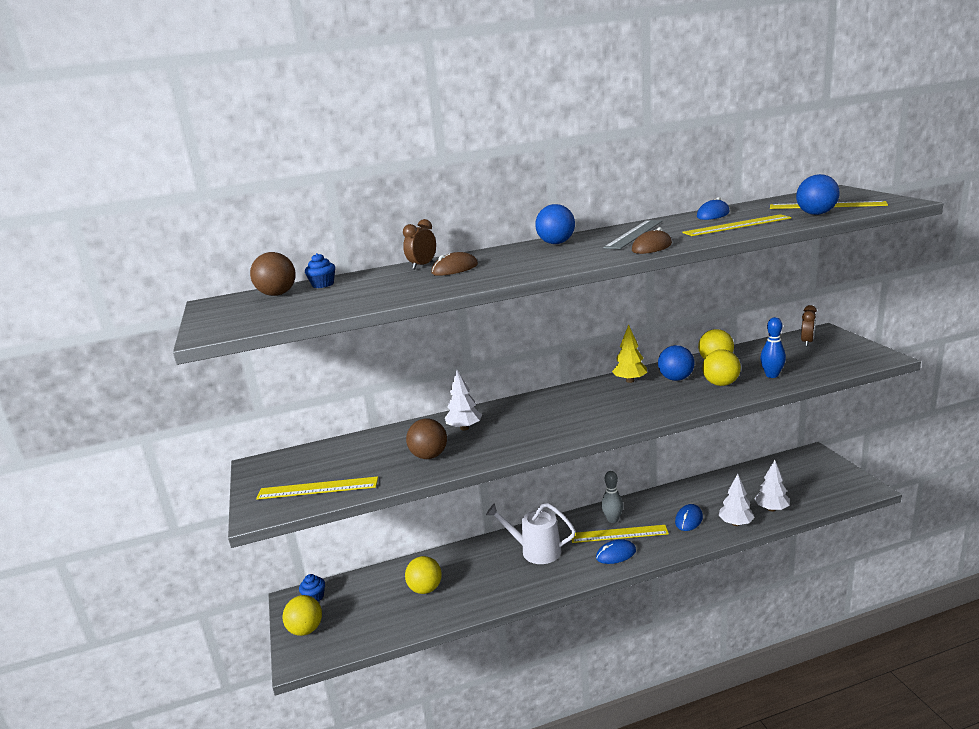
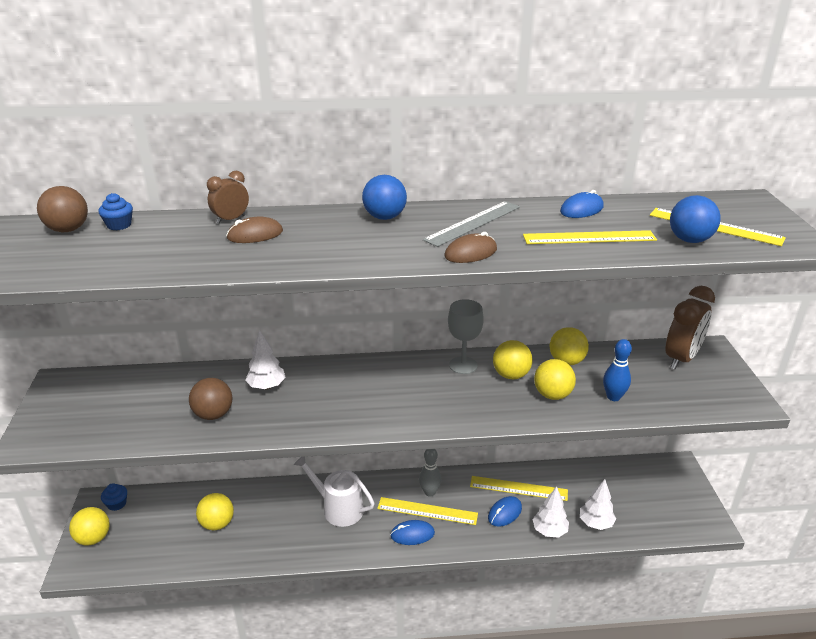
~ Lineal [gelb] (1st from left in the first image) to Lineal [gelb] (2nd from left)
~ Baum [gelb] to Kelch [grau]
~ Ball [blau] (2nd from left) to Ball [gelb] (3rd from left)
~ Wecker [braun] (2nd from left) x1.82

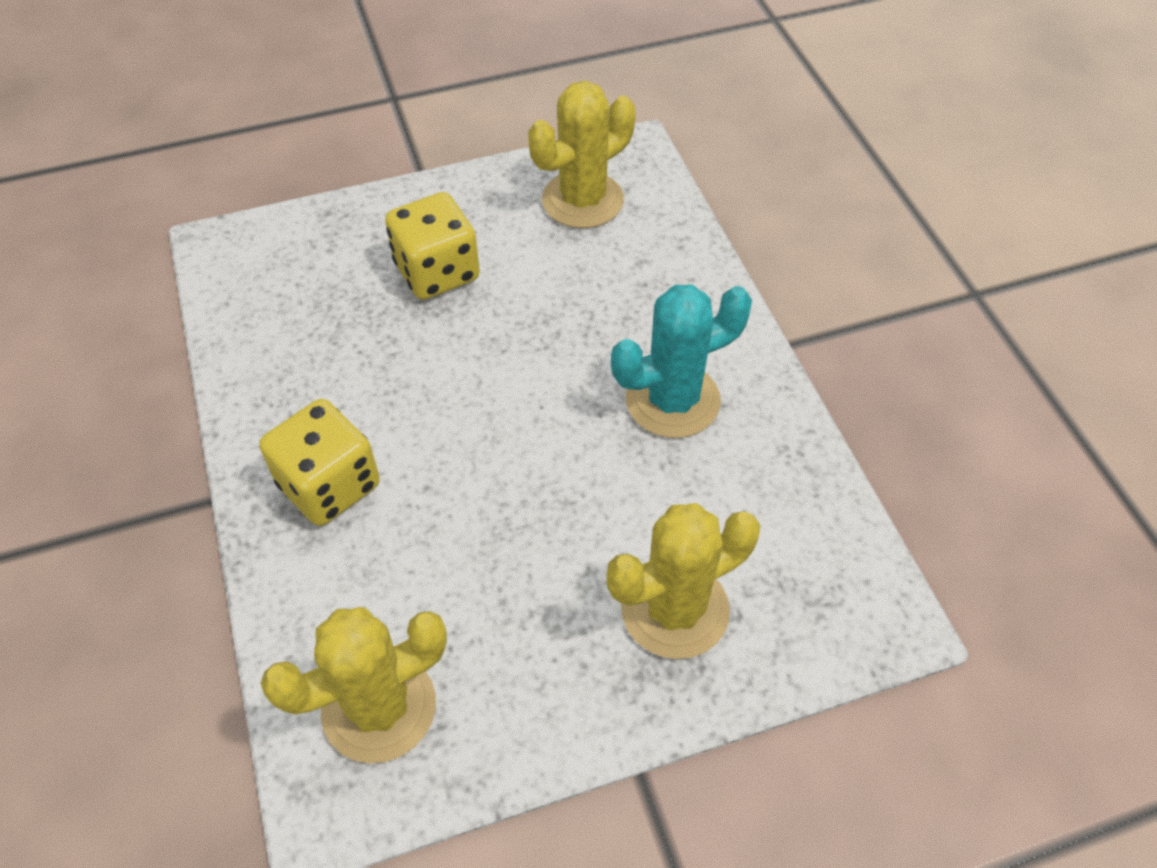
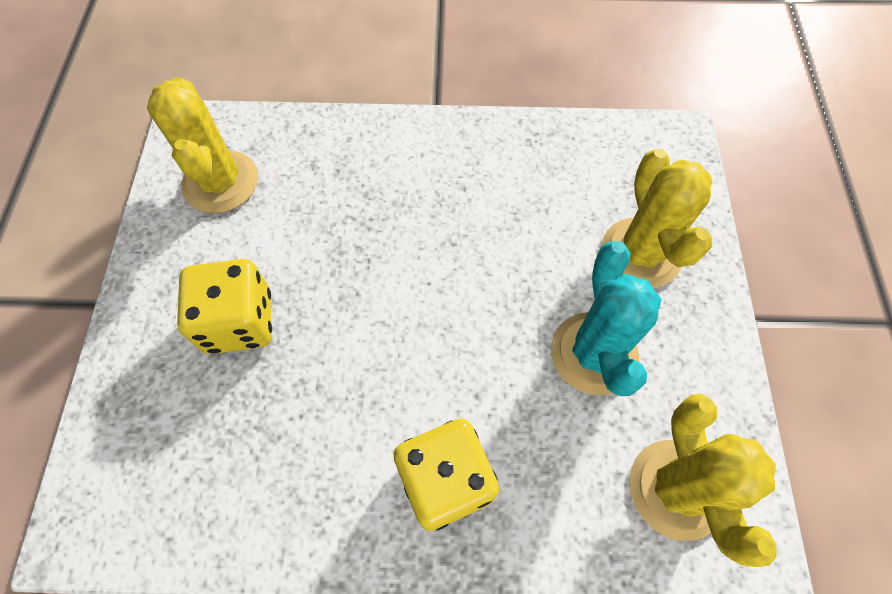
~ Kaktus [türkis]

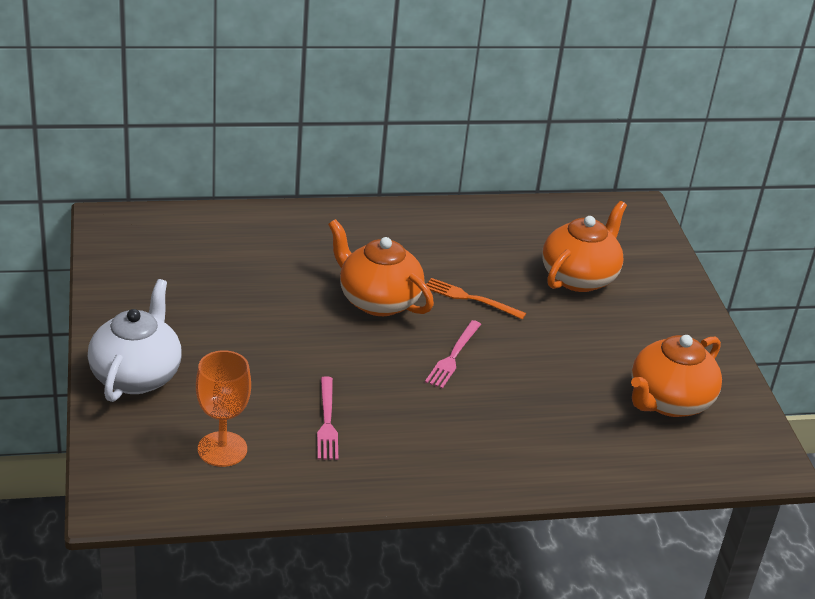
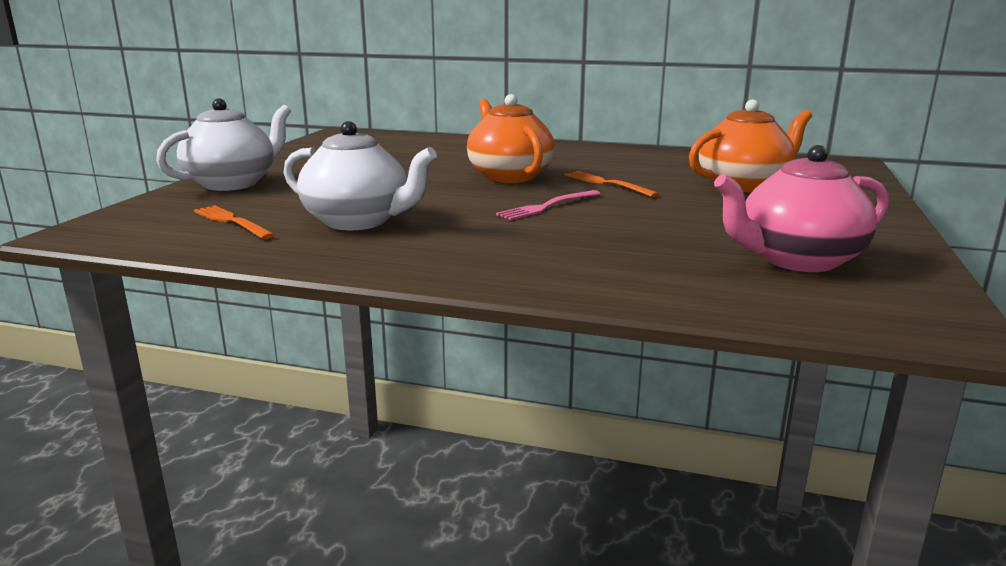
~ Kelch [orange] to Gabel [orange] (1st from left)
~ Gabel [rosa] (1st from left) to Teekanne [weiß] (2nd from left)
~ Teekanne [orange] (3rd from left) to Teekanne [rosa]

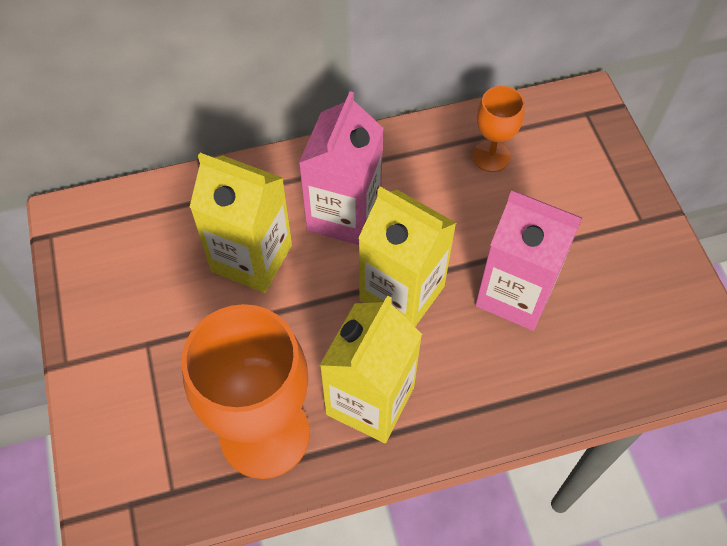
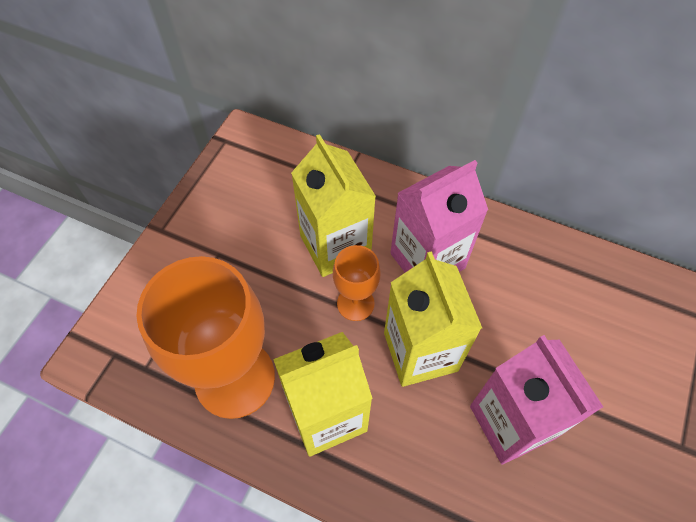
~ Kelch [orange] (2nd from left)

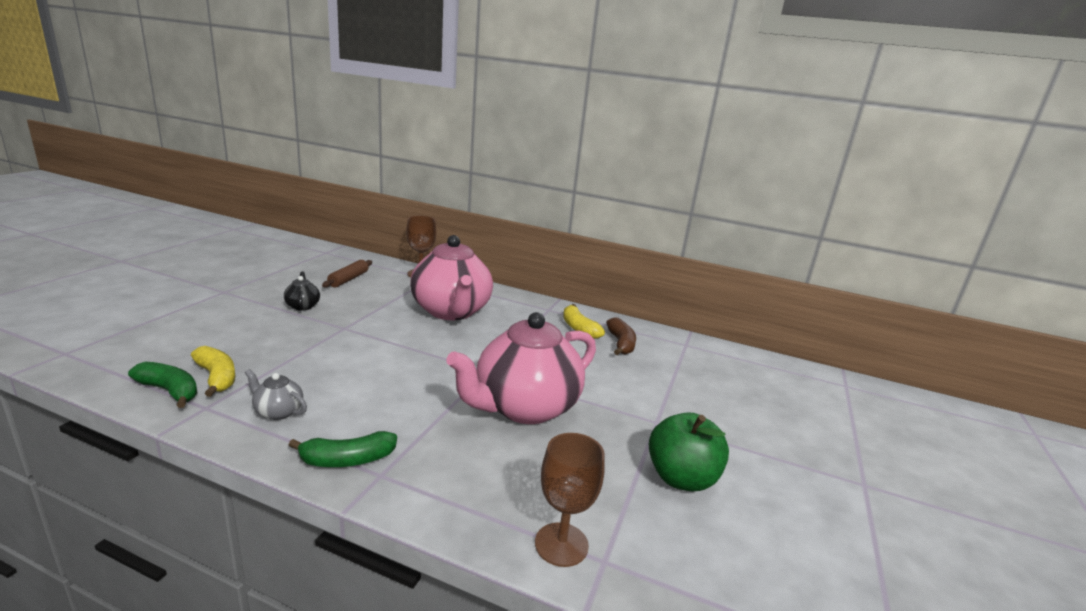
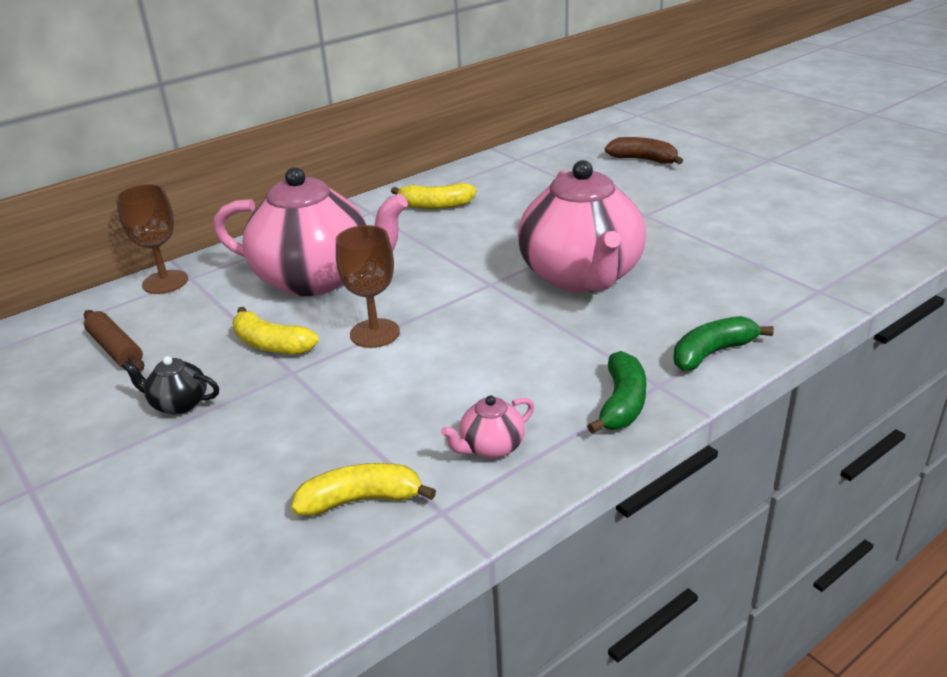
~ Banane [grün] (1st from left in the first image) to Banane [grün] (2nd from left)
~ Teekanne [grau] to Teekanne [rosa] (2nd from left)
~ Kelch [braun] (2nd from left)
~ Banane [braun]
- Apfel [grün]
+ Banane [gelb] (1st from left)

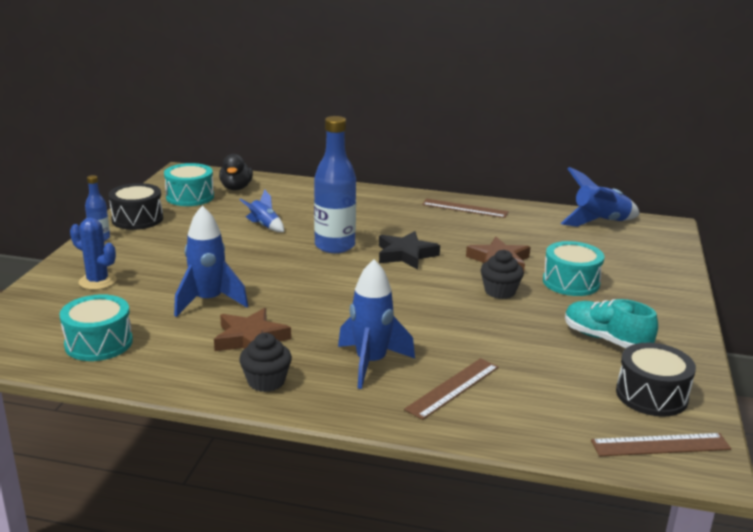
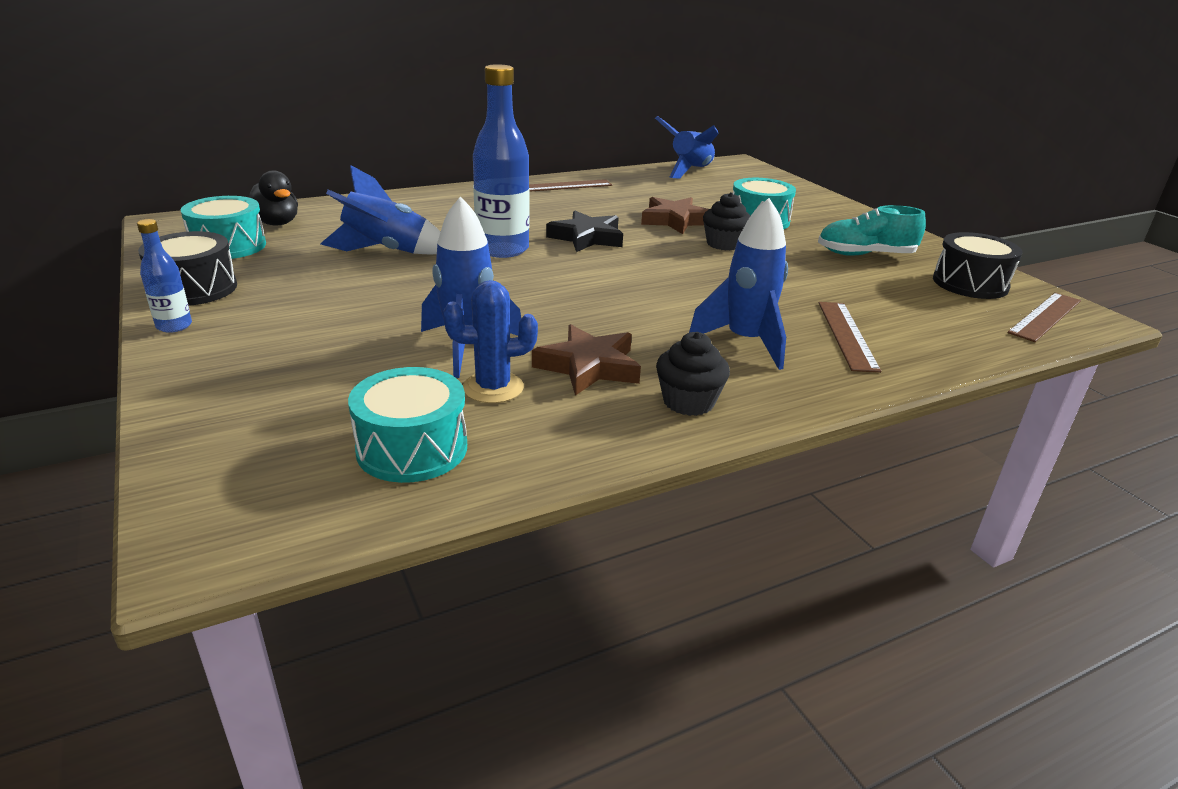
~ Kaktus [blau]
~ Rakete [blau] (2nd from left in the first image) x1.74

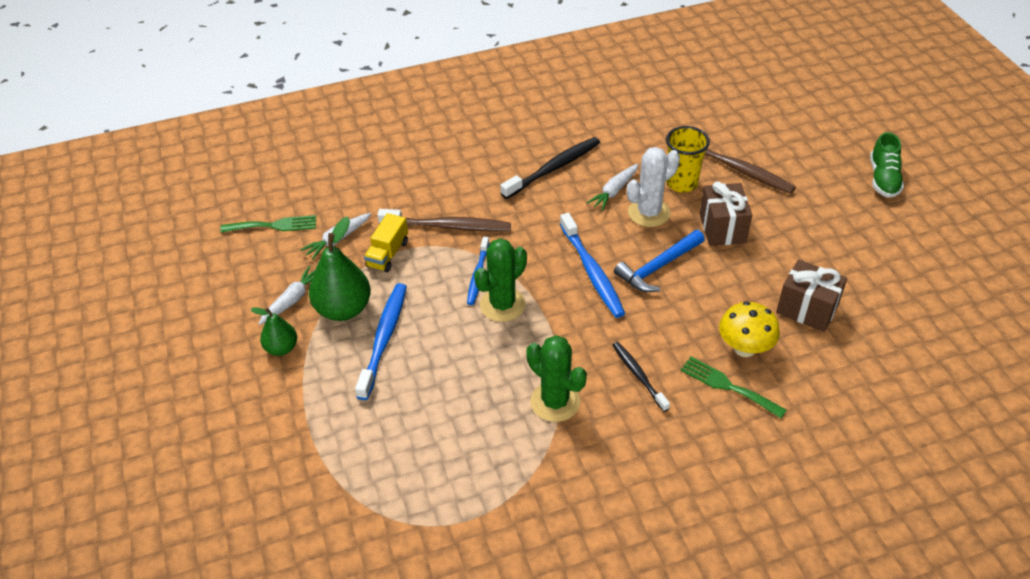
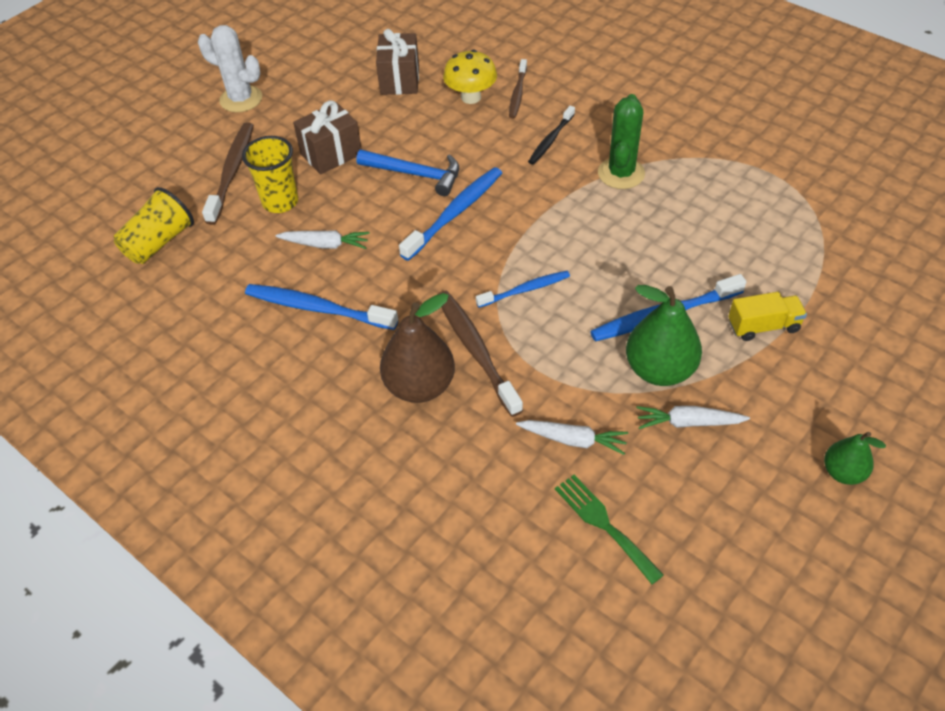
~ Birne [grün] (1st from left in the first image) to Birne [grün] (2nd from left)
~ Lastwagen [gelb]
- Kaktus [grün] (1st from left)
~ Zahnbürste [schwarz] (1st from left) to Zahnbürste [blau] (1st from left)
~ Kaktus [weiß]
~ Gabel [grün] (2nd from left) to Zahnbürste [braun] (3rd from left)
- Schuh [grün]
+ Becher [gelb] (1st from left)
+ Birne [braun]

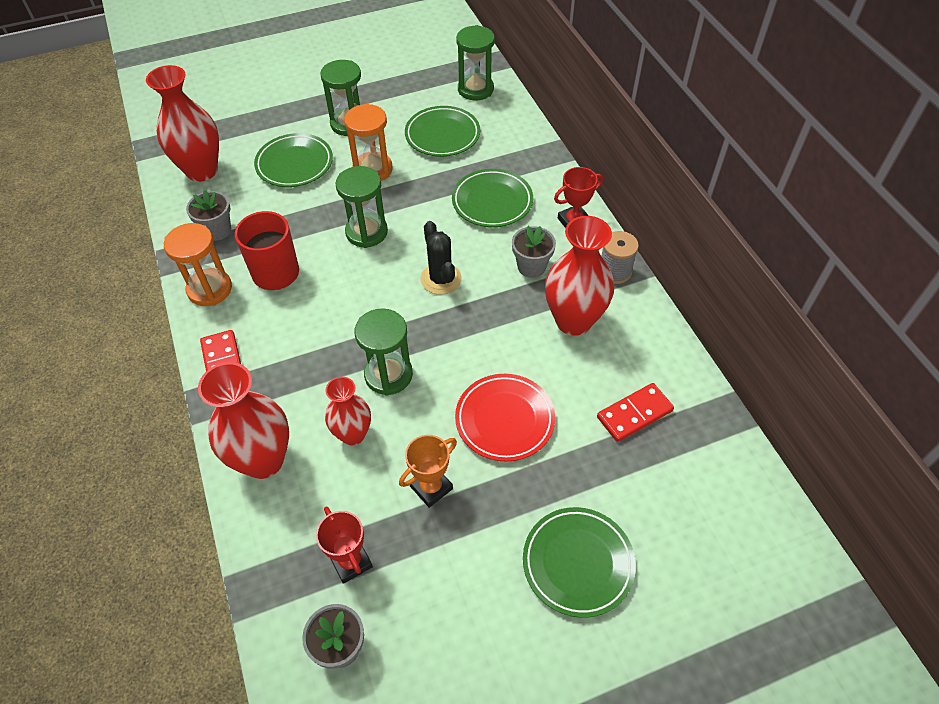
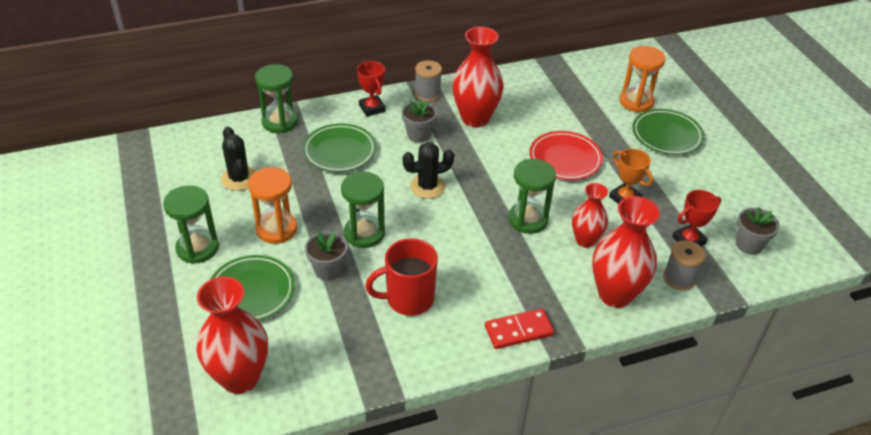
~ Sanduhr [orange] (1st from left in the first image) to Sanduhr [orange] (2nd from left)
~ Blumentopf [grau] (1st from left)
~ Teller [grün] (2nd from left) to Kaktus [schwarz] (1st from left)
~ Sanduhr [grün] (4th from left in the first image) to Sanduhr [grün] (2nd from left)
- Dominostein [rot] (2nd from left)
+ Garnrolle [grau] (2nd from left)

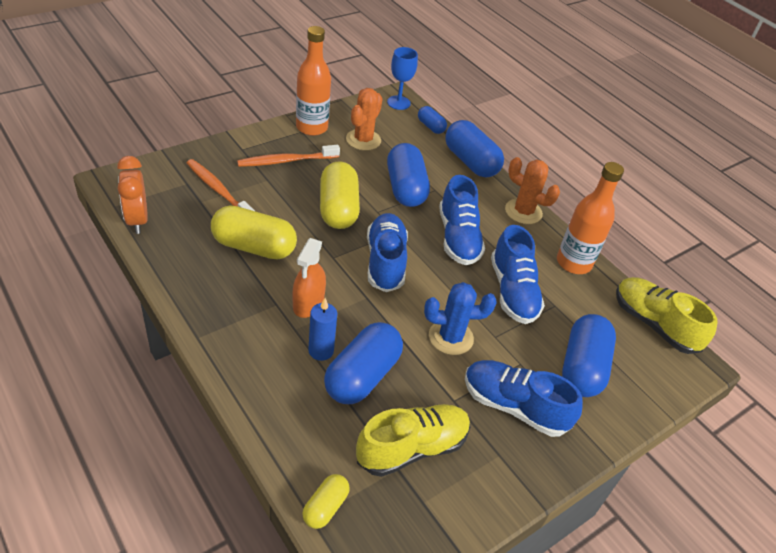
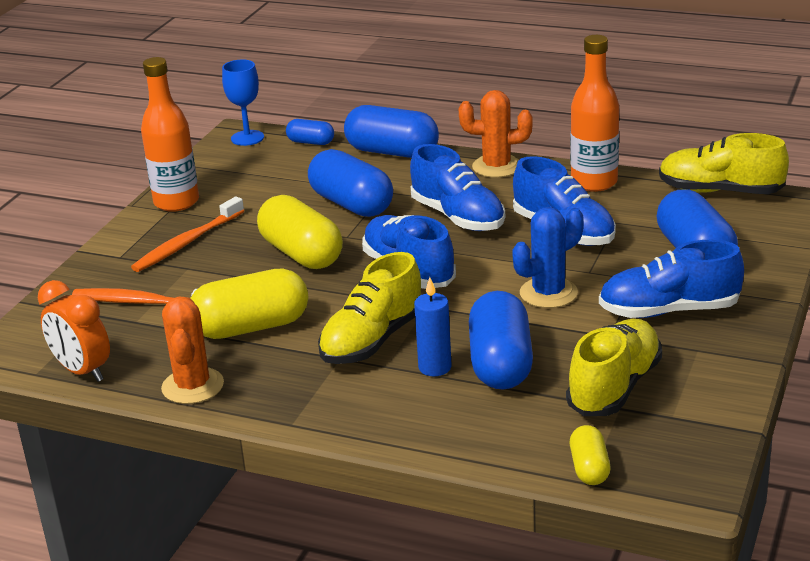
~ Sprühflasche [orange] to Schuh [gelb] (1st from left)
~ Kaktus [orange] (1st from left)

